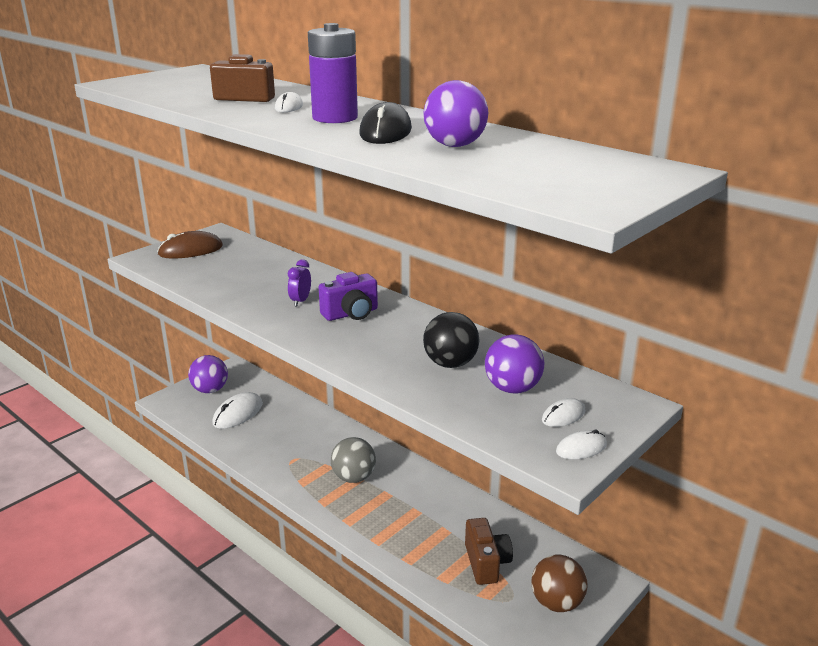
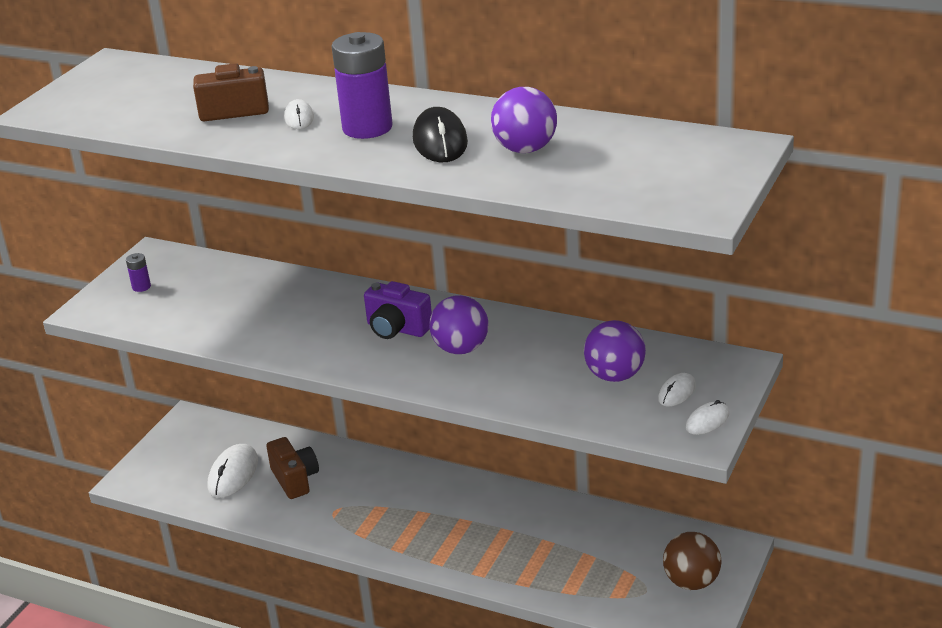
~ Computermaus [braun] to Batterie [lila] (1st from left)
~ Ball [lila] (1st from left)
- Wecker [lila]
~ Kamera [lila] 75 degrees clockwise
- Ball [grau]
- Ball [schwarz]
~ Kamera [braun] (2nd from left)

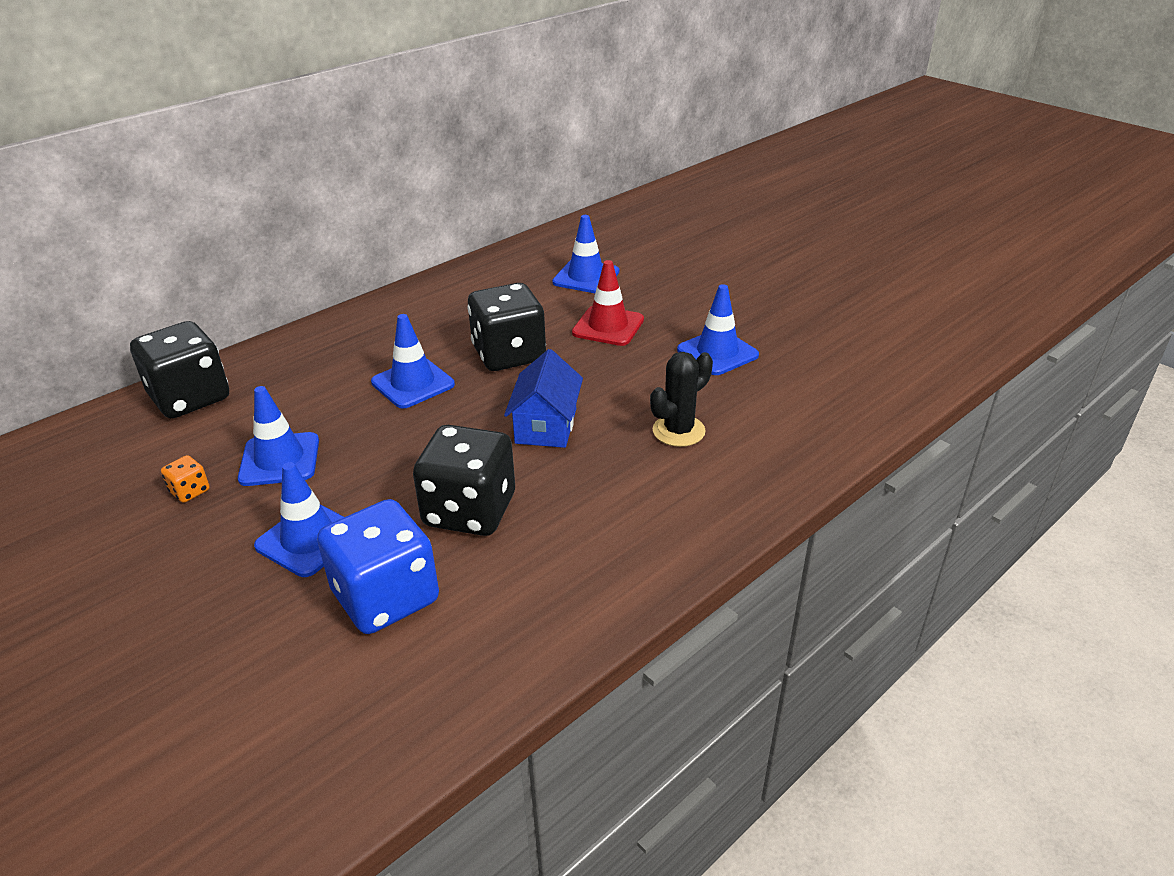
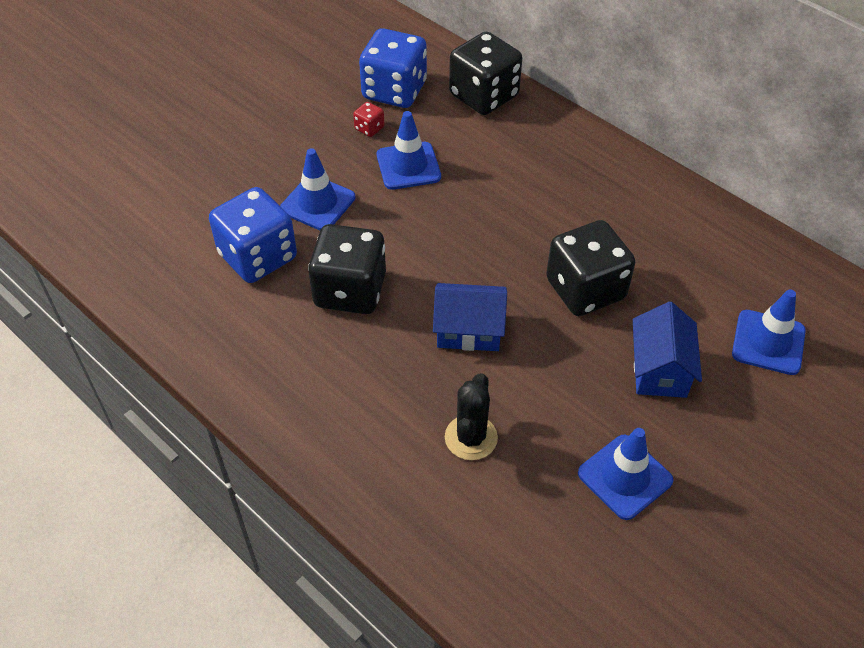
~ Spielwürfel [orange] to Spielwürfel [rot]
- Leitkegel [blau] (3rd from left)
~ Leitkegel [rot] to Haus [blau] (2nd from left)
~ Kaktus [schwarz] 60 degrees clockwise
+ Spielwürfel [blau] (2nd from left)

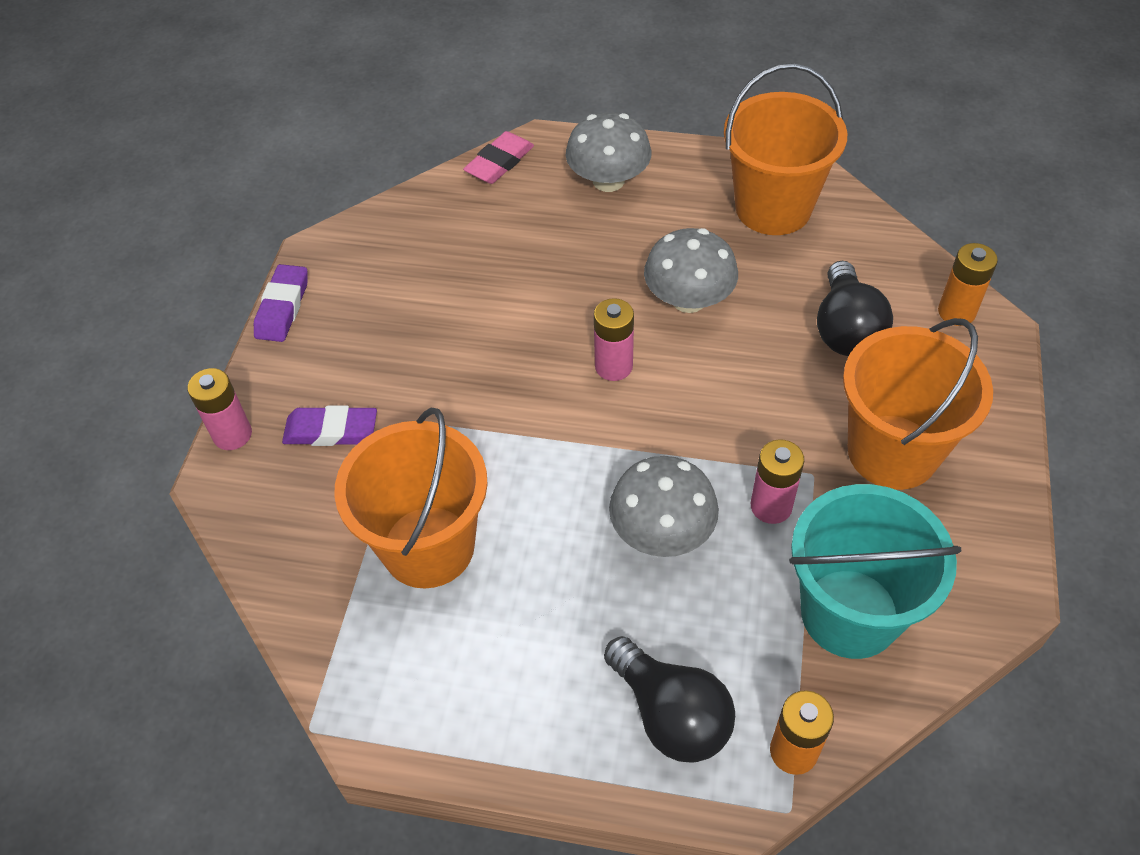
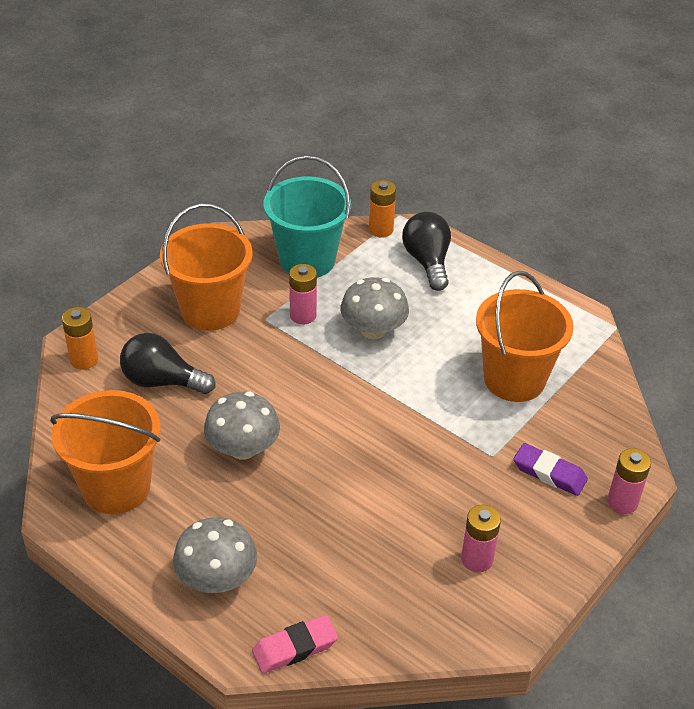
- Radiergummi [lila] (1st from left)
~ Batterie [rosa] (2nd from left)
~ Glühbirne [schwarz] (2nd from left in the first image) 105 degrees counterclockwise

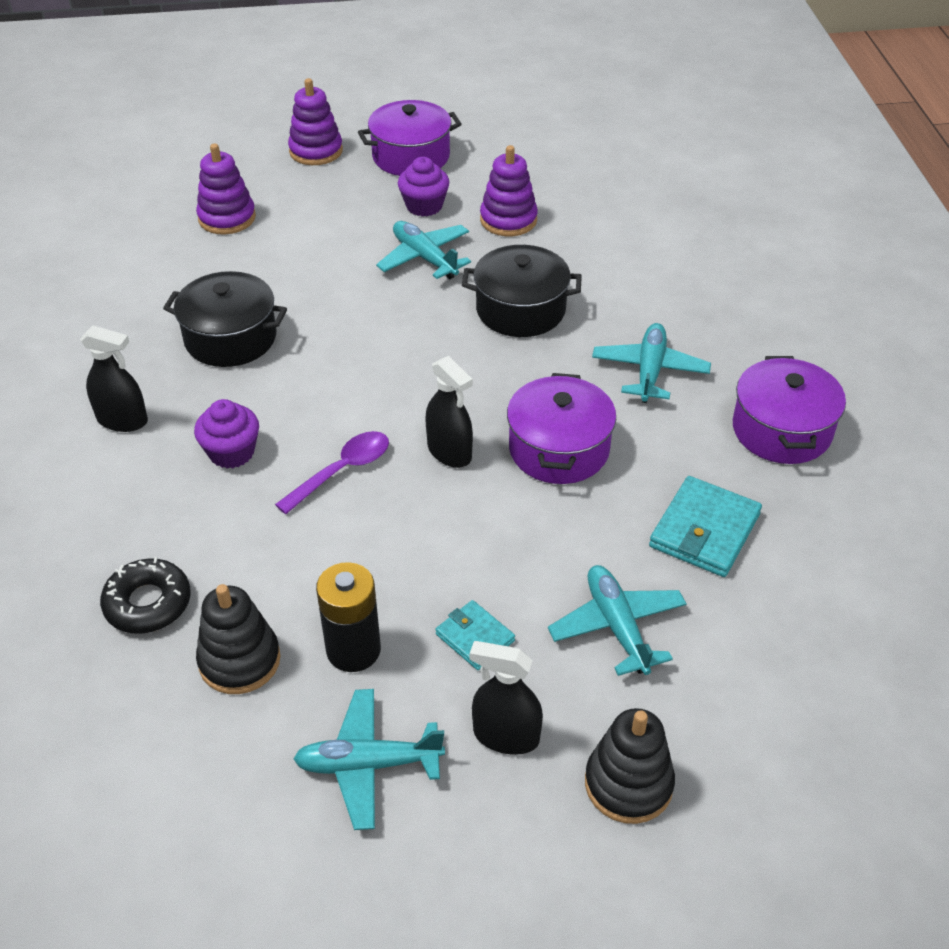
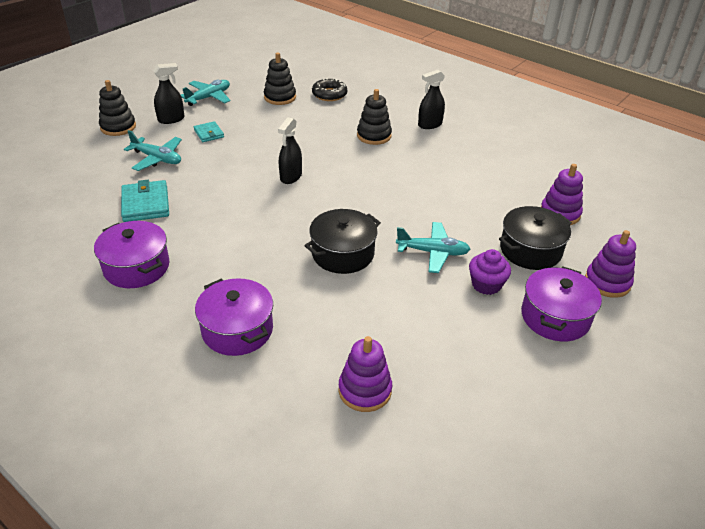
~ Kochtopf [schwarz] (1st from left in the first image) to Kochtopf [schwarz] (2nd from left)
~ Muffin [lila] (1st from left) to Stapelspielzeug [schwarz] (3rd from left)
- Löffel [lila]
- Batterie [schwarz]
~ Sprühflasche [schwarz] (2nd from left) 75 degrees counterclockwise
~ Geldbörse [türkis] (1st from left in the first image) 60 degrees clockwise
~ Stapelspielzeug [lila] (3rd from left in the first image) to Stapelspielzeug [lila] (1st from left)
~ Kochtopf [lila] (2nd from left)
- Flugzeug [türkis] (4th from left)

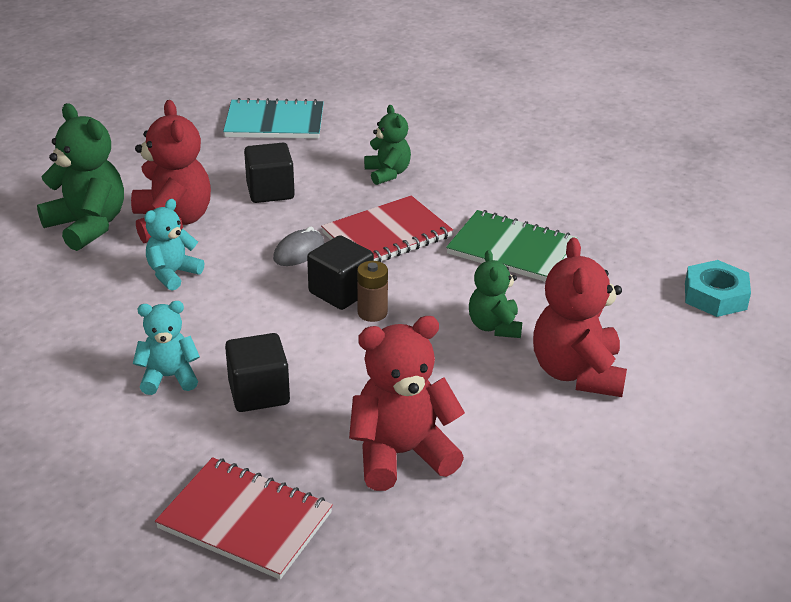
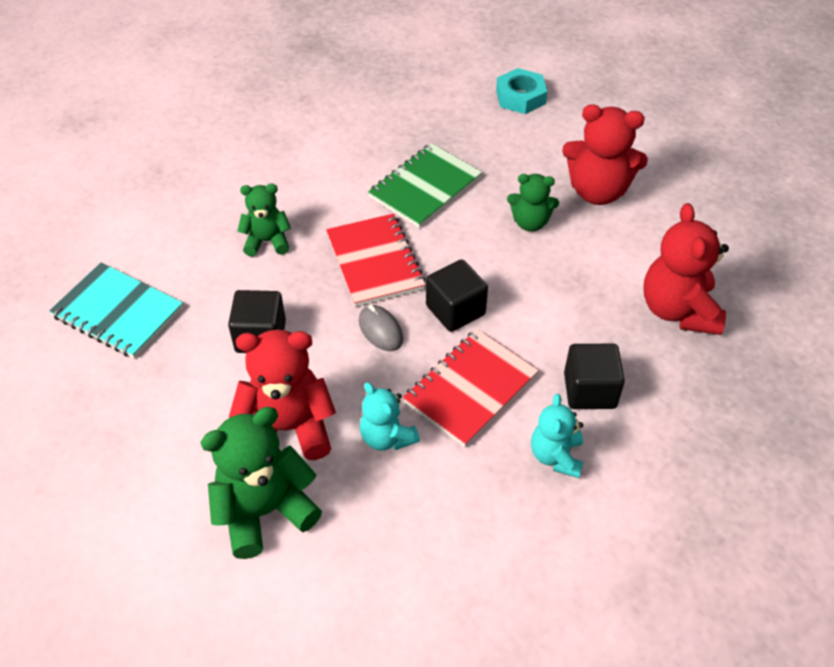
~ Notizbuch [rot] (1st from left in the first image) to Notizbuch [rot] (2nd from left)
~ Notizbuch [türkis] 75 degrees counterclockwise
- Batterie [braun]

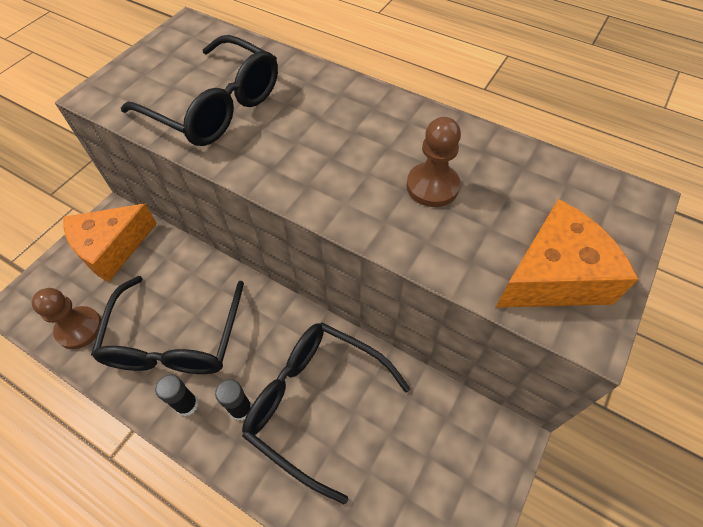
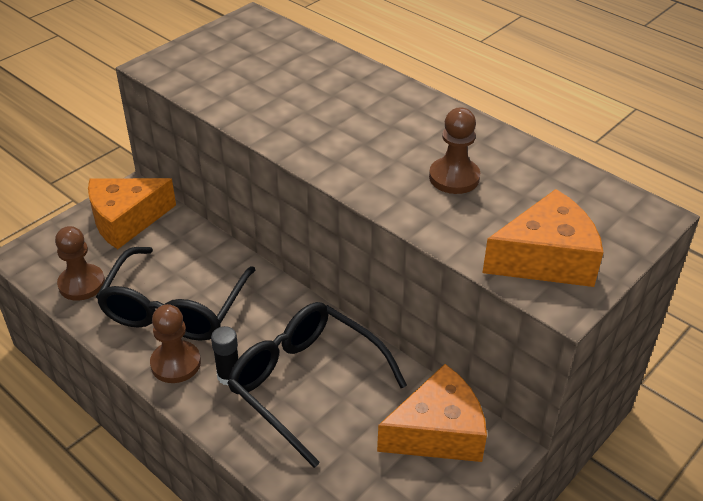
- Brille [schwarz] (2nd from left)
~ Klebestift [schwarz] (1st from left) to Bauer [braun] (2nd from left)
+ Käse [orange] (2nd from left)

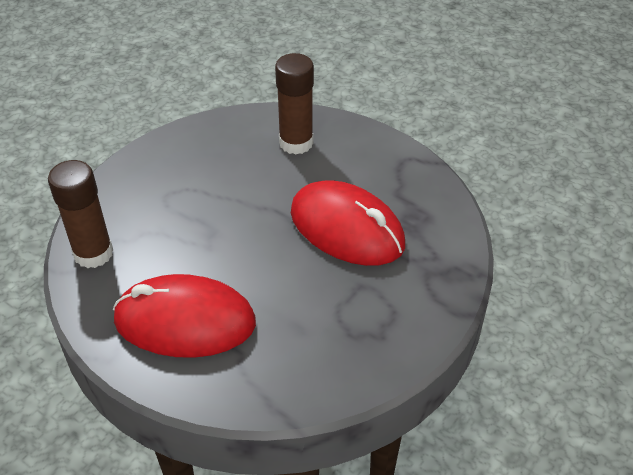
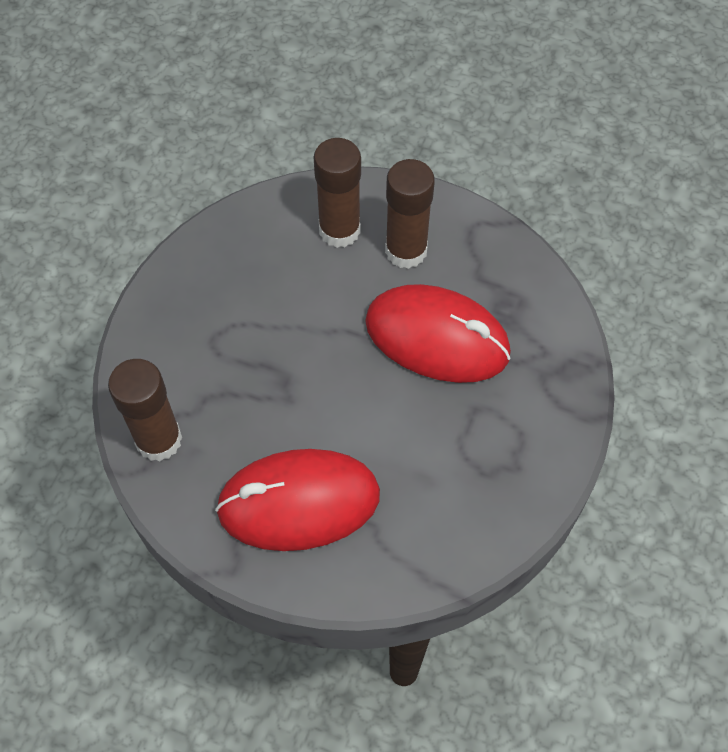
+ Klebestift [braun] (3rd from left)

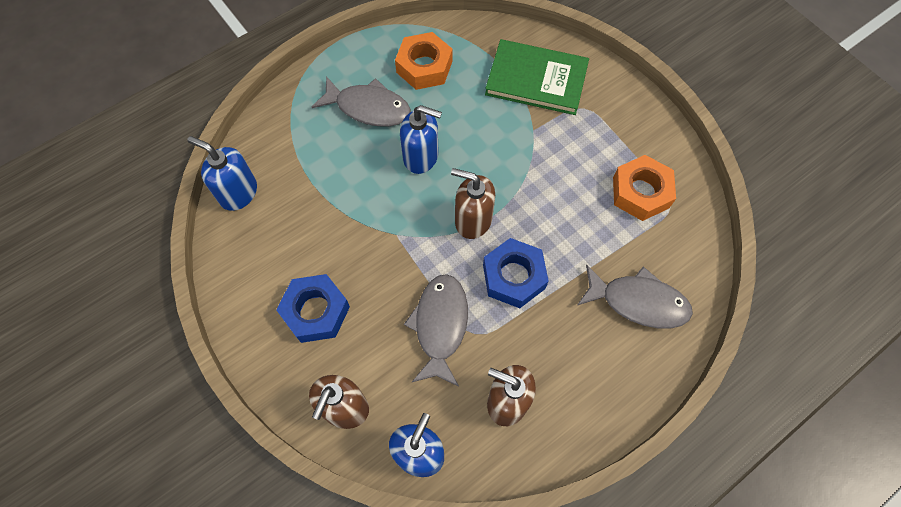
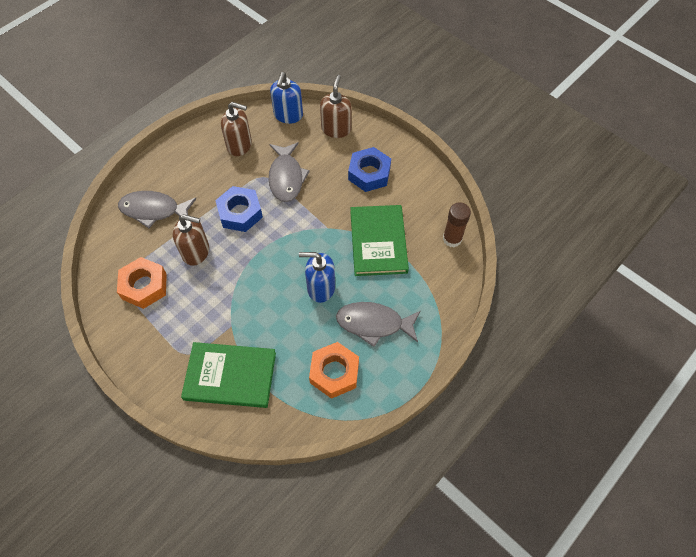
~ Seifenspender [blau] (1st from left) to Klebestift [braun]
~ Seifenspender [braun] (2nd from left in the first image) to Seifenspender [braun] (1st from left)
+ Buch [grün] (2nd from left)

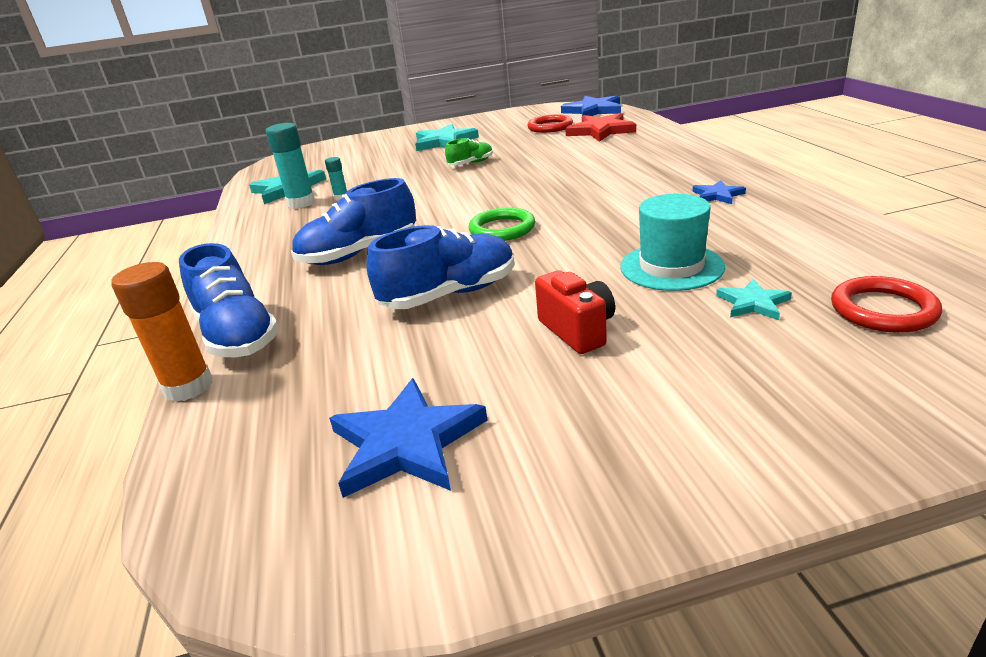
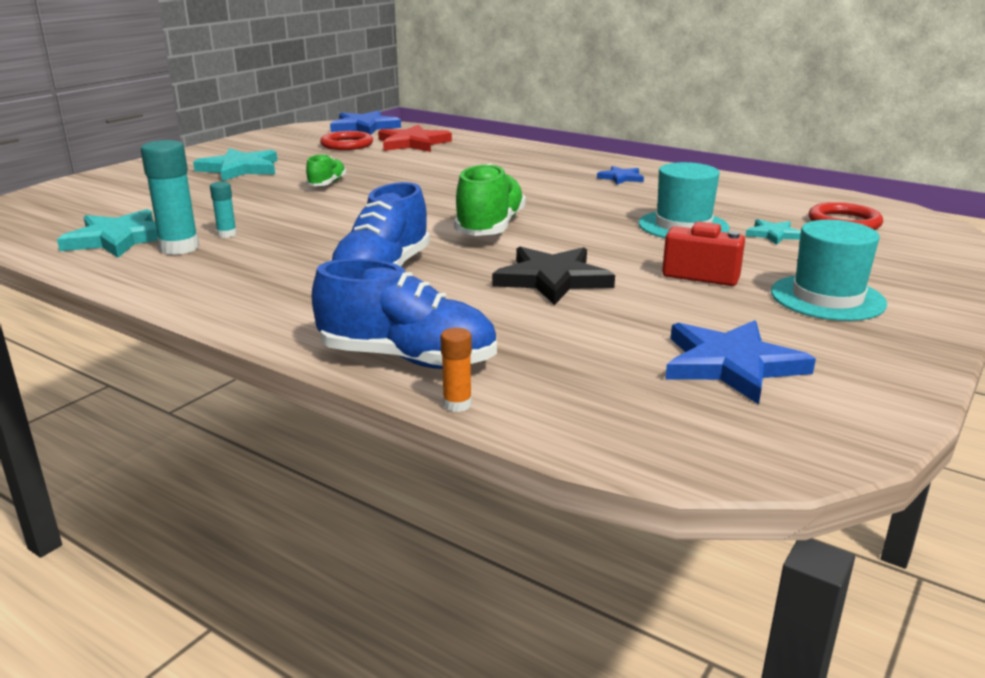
~ Klebestift [orange] x0.52
~ Schuh [blau] (3rd from left) to Stern [schwarz]
~ Ring [grün] to Schuh [grün] (2nd from left)
+ Hut [türkis] (2nd from left)

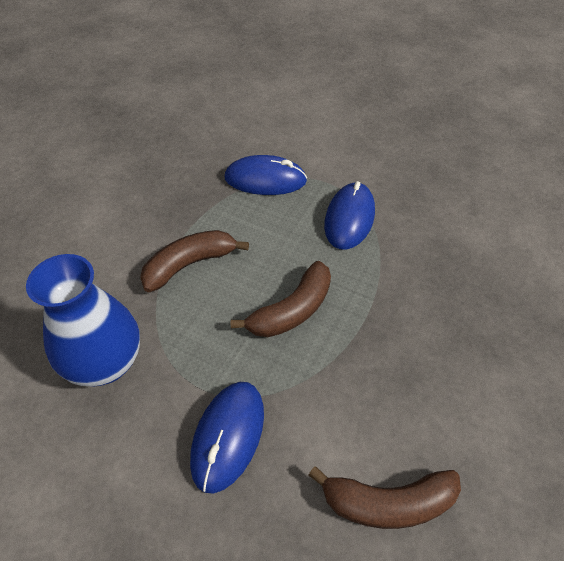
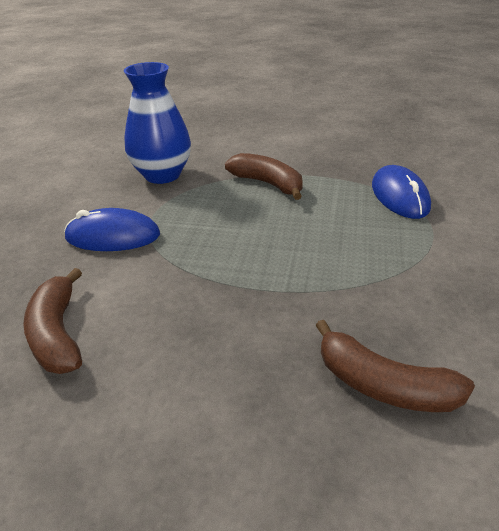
~ Banane [braun] (2nd from left in the first image) to Banane [braun] (3rd from left)
- Computermaus [blau] (3rd from left)

